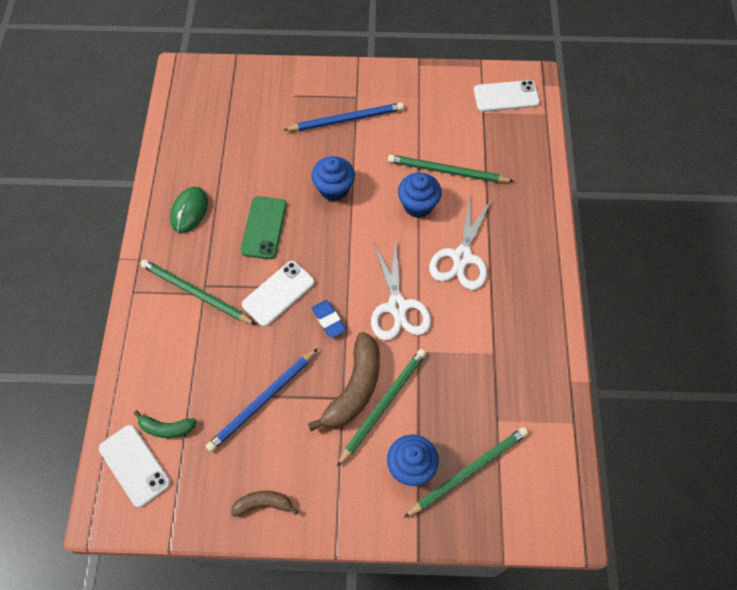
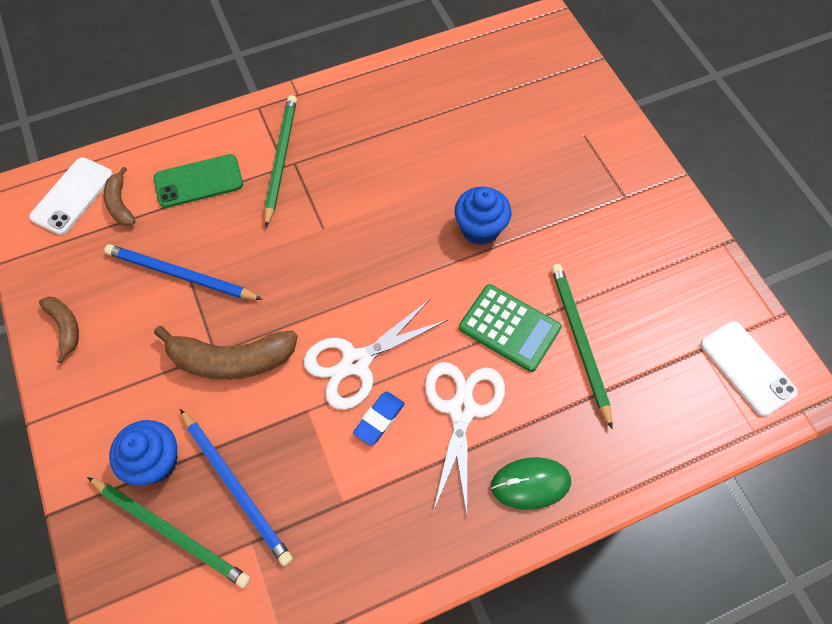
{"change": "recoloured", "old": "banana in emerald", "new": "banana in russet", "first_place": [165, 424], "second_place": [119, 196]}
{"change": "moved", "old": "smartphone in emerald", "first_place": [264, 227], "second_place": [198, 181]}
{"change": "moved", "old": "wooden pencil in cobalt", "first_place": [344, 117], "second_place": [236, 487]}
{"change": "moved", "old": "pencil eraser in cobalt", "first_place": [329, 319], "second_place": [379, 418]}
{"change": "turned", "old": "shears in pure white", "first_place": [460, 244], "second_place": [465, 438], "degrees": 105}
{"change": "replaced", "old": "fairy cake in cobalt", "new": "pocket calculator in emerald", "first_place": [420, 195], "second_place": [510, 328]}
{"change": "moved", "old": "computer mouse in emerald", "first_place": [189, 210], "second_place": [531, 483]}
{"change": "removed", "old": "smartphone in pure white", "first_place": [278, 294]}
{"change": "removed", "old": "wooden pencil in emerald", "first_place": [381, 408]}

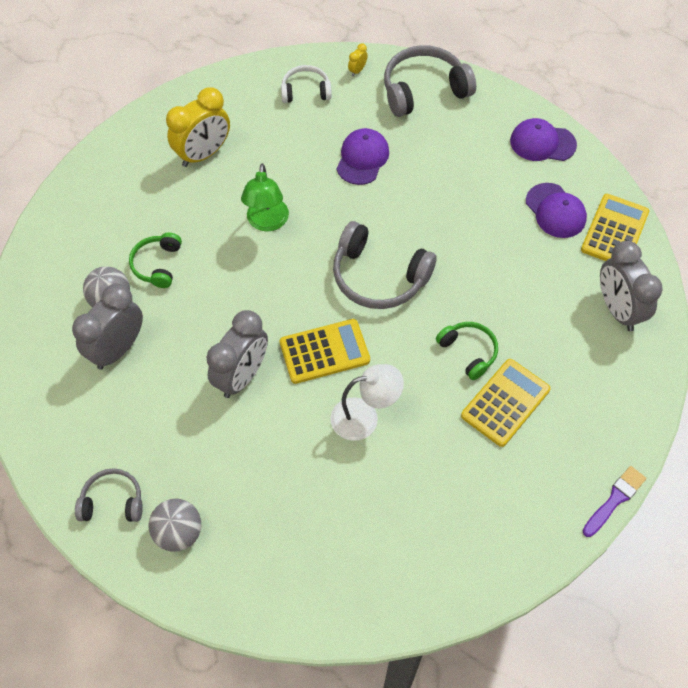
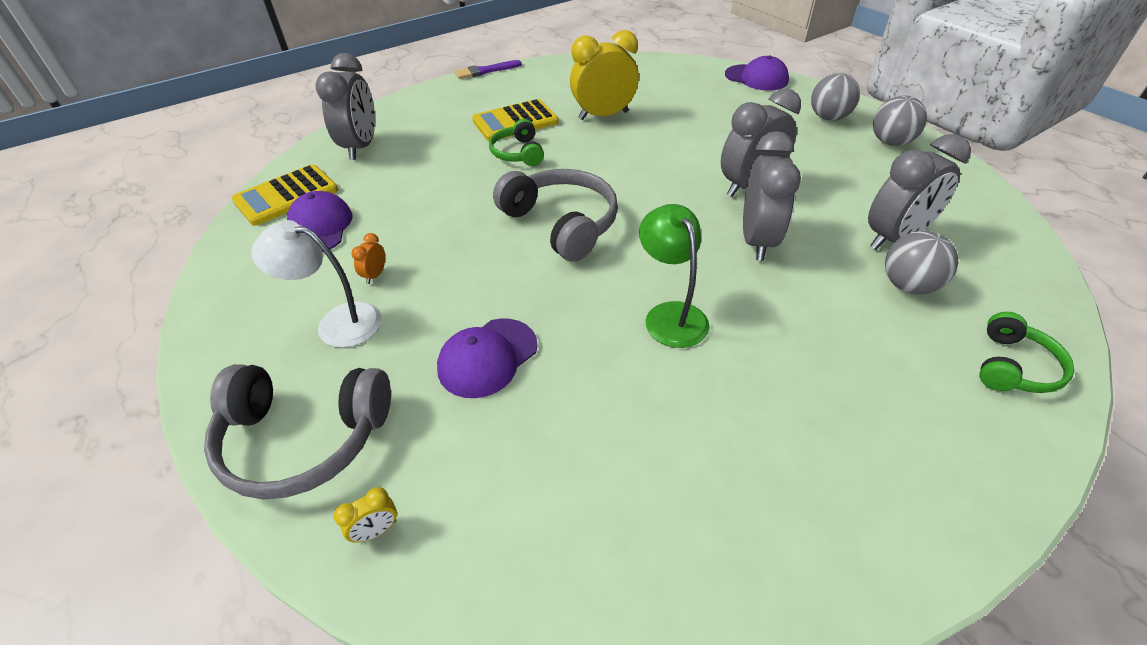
{"change": "moved", "old": "reading lamp in pure white", "first_place": [367, 402], "second_place": [316, 283]}
{"change": "added", "new": "alarm clock in orange-coloured", "second_place": [368, 258]}
{"change": "moved", "old": "alarm clock in bright yellow", "first_place": [198, 127], "second_place": [604, 75]}
{"change": "turned", "old": "reading lamp in emerald", "first_place": [265, 197], "second_place": [674, 276], "degrees": -45}
{"change": "moved", "old": "baseball cap in violet", "first_place": [543, 139], "second_place": [757, 73]}
{"change": "added", "new": "alarm clock in gray", "second_place": [772, 196]}
{"change": "replaced", "old": "headphones in gray", "new": "play ball in gray", "first_place": [109, 495], "second_place": [900, 121]}
{"change": "moved", "old": "headphones in emerald", "first_place": [155, 260], "second_place": [1027, 352]}
{"change": "removed", "old": "pocket calculator in bright yellow", "first_place": [325, 351]}
{"change": "removed", "old": "headphones in pure white", "first_place": [306, 84]}

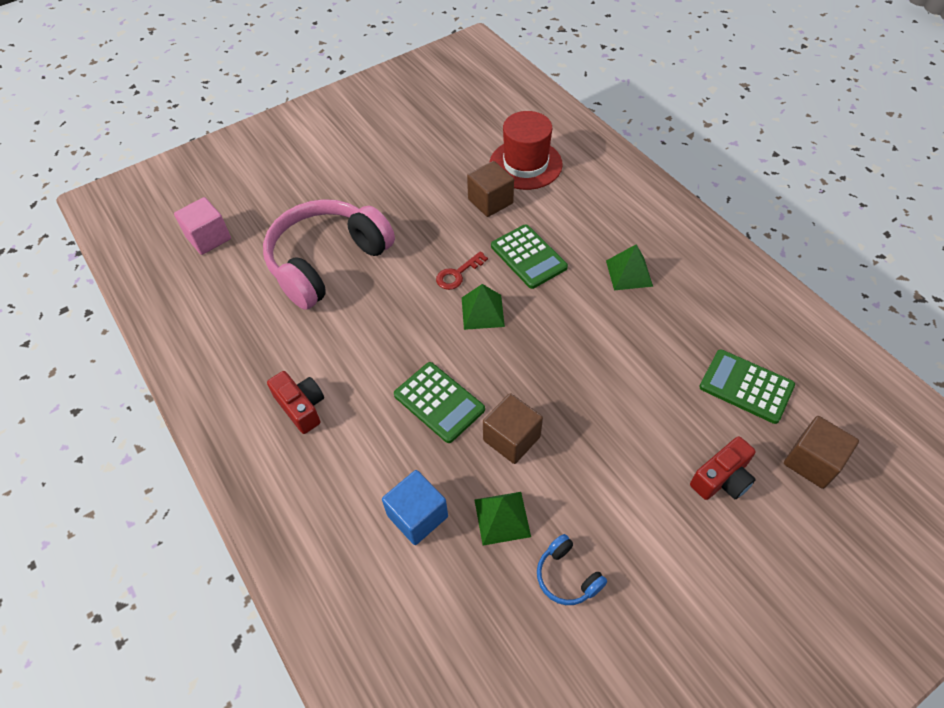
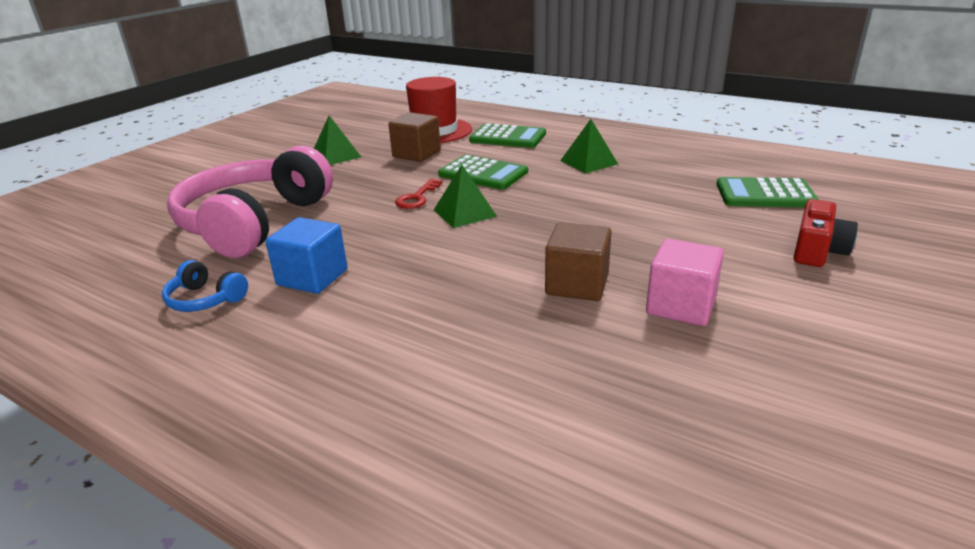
{"change": "moved", "old": "headphones in cobalt", "first_place": [572, 569], "second_place": [205, 286]}
{"change": "moved", "old": "block in cobalt", "first_place": [415, 507], "second_place": [306, 255]}
{"change": "moved", "old": "solid pyramid in emerald", "first_place": [502, 519], "second_place": [337, 140]}
{"change": "moved", "old": "pocket calculator in emerald", "first_place": [439, 402], "second_place": [507, 135]}
{"change": "moved", "old": "block in rosy", "first_place": [202, 226], "second_place": [685, 282]}
{"change": "removed", "old": "photo camera in crimson", "first_place": [295, 402]}
{"change": "removed", "old": "block in russet", "first_place": [821, 452]}

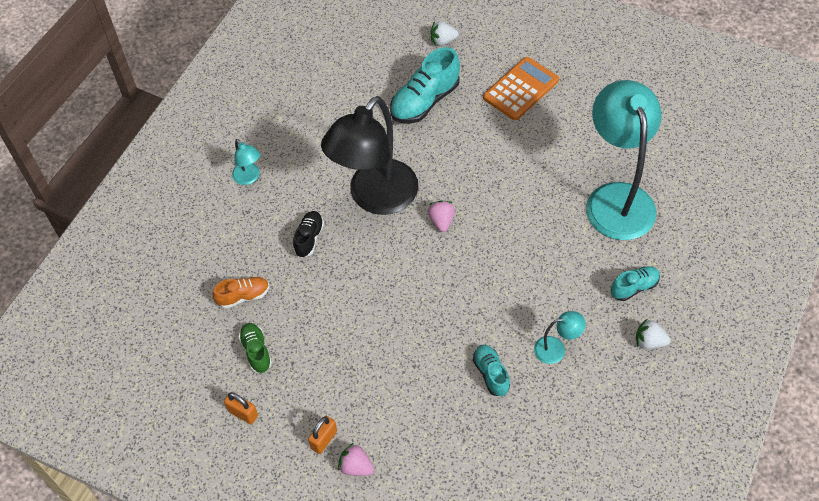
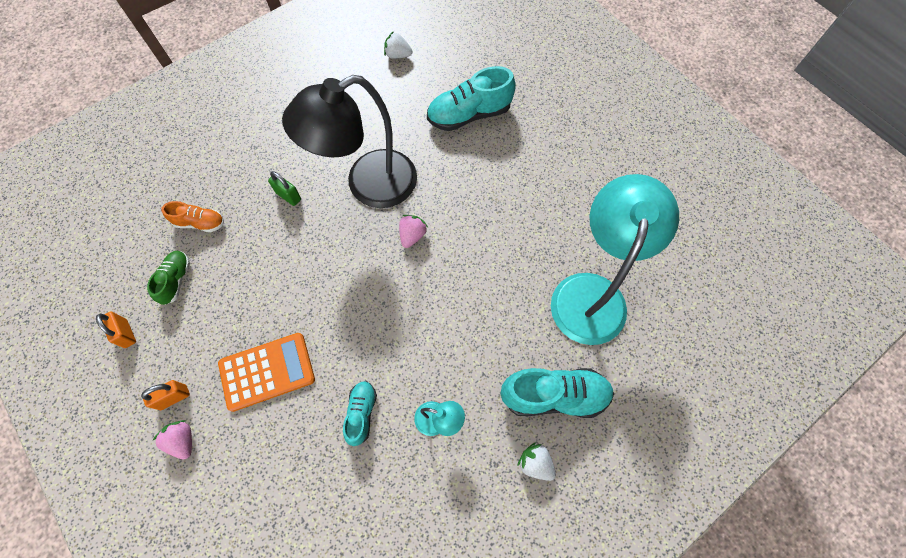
{"change": "moved", "old": "pocket calculator in orange-coloured", "first_place": [521, 88], "second_place": [266, 372]}
{"change": "replaced", "old": "shoe in black", "new": "padlock in emerald", "first_place": [308, 234], "second_place": [284, 188]}
{"change": "moved", "old": "berry in pure white", "first_place": [445, 33], "second_place": [398, 45]}
{"change": "resized", "old": "shoe in aqua", "first_place": [635, 283], "second_place": [557, 393], "factor": 1.77}
{"change": "removed", "old": "reading lamp in aqua", "first_place": [246, 162]}

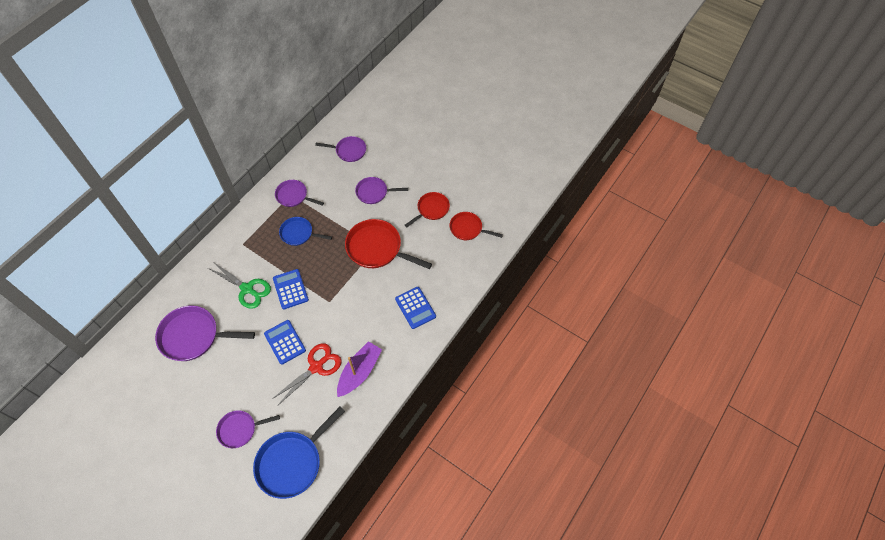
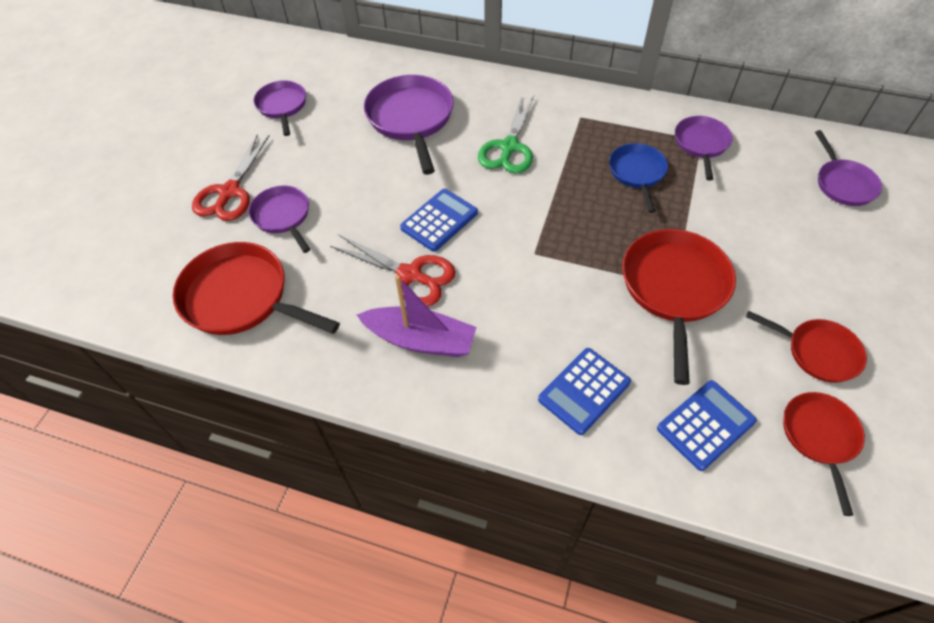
{"change": "recoloured", "old": "skillet in cobalt", "new": "skillet in crimson", "first_place": [299, 452], "second_place": [256, 288]}
{"change": "added", "new": "shears in crimson", "second_place": [231, 177]}
{"change": "moved", "old": "skillet in violet", "first_place": [381, 190], "second_place": [280, 108]}
{"change": "moved", "old": "pocket calculator in cobalt", "first_place": [291, 289], "second_place": [707, 425]}

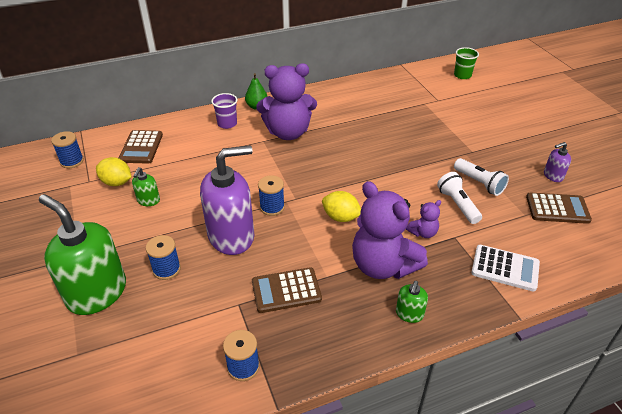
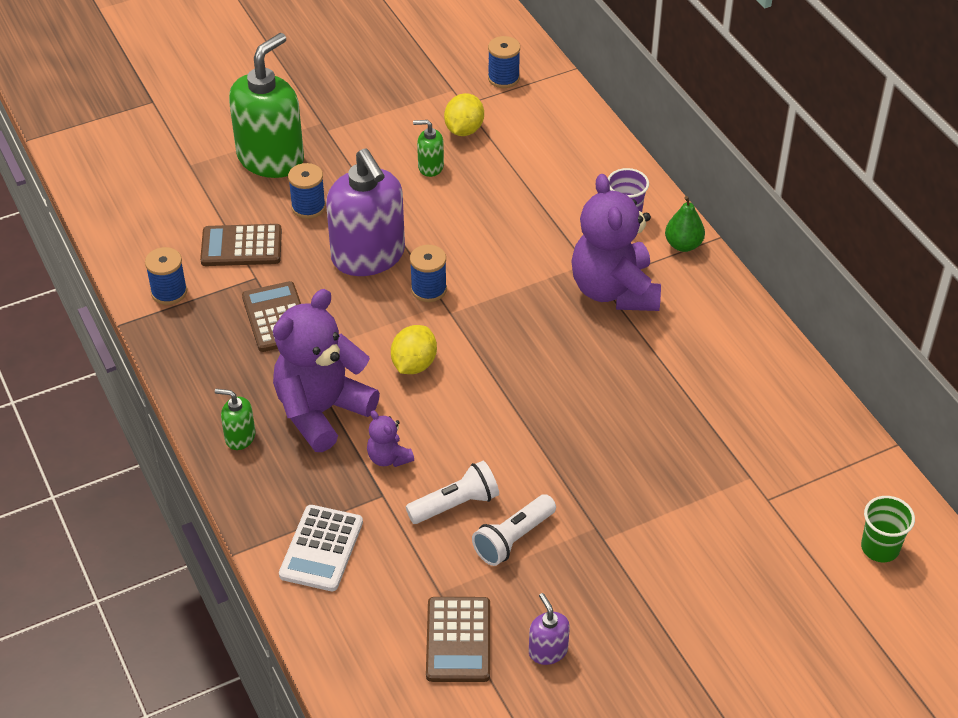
{"change": "moved", "old": "pocket calculator in russet", "first_place": [141, 147], "second_place": [241, 245]}

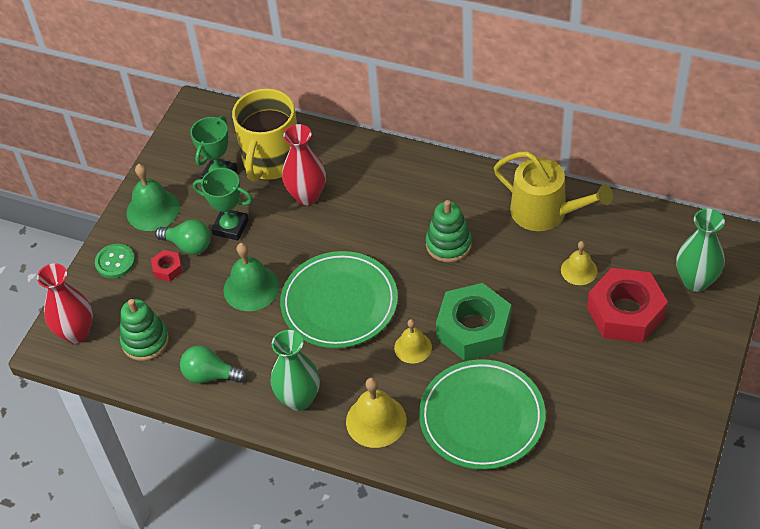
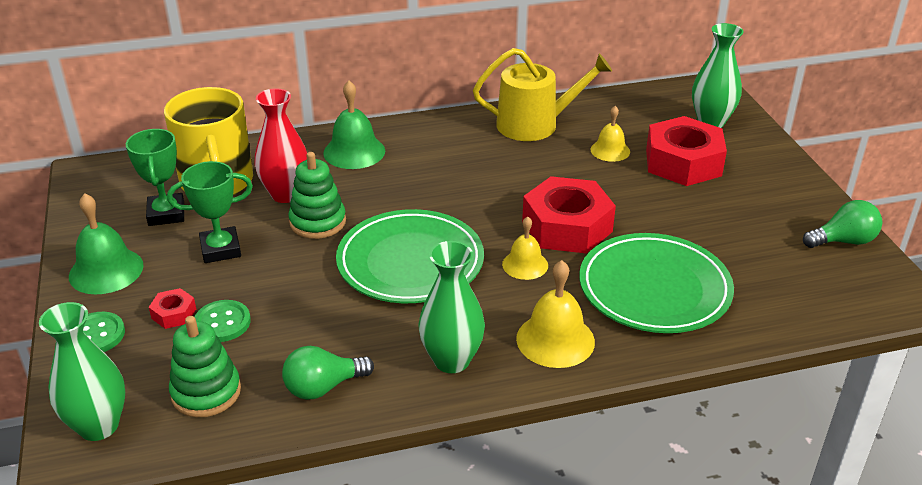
{"change": "recoloured", "old": "vase in crimson", "new": "vase in emerald", "first_place": [65, 303], "second_place": [82, 371]}
{"change": "added", "new": "shirt button in emerald", "second_place": [223, 321]}
{"change": "moved", "old": "stacking rings in emerald", "first_place": [449, 231], "second_place": [317, 195]}
{"change": "moved", "old": "hand bell in emerald", "first_place": [251, 277], "second_place": [354, 125]}
{"change": "recoloured", "old": "hexagon nut in emerald", "new": "hexagon nut in crimson", "first_place": [473, 322], "second_place": [569, 215]}
{"change": "moved", "old": "light bulb in emerald", "first_place": [183, 237], "second_place": [842, 224]}

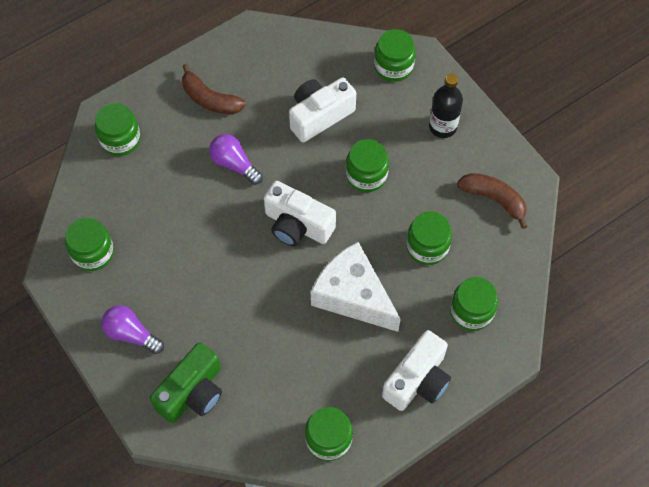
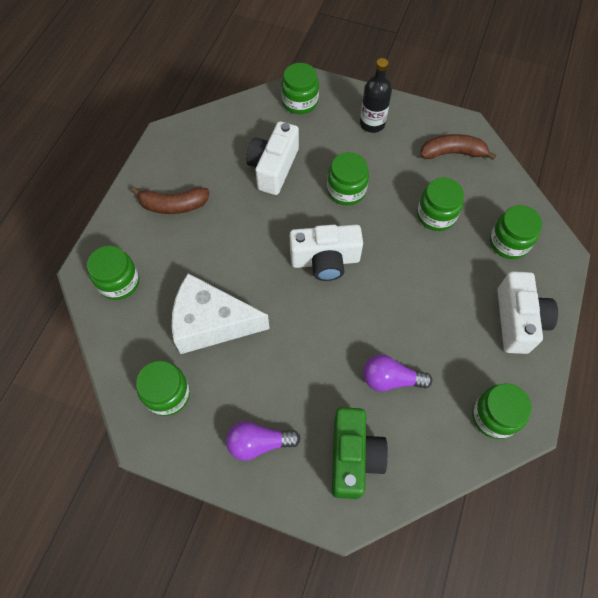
{"change": "moved", "old": "piece of cheese in pure white", "first_place": [355, 287], "second_place": [221, 313]}
{"change": "moved", "old": "light bulb in violet", "first_place": [236, 159], "second_place": [397, 373]}

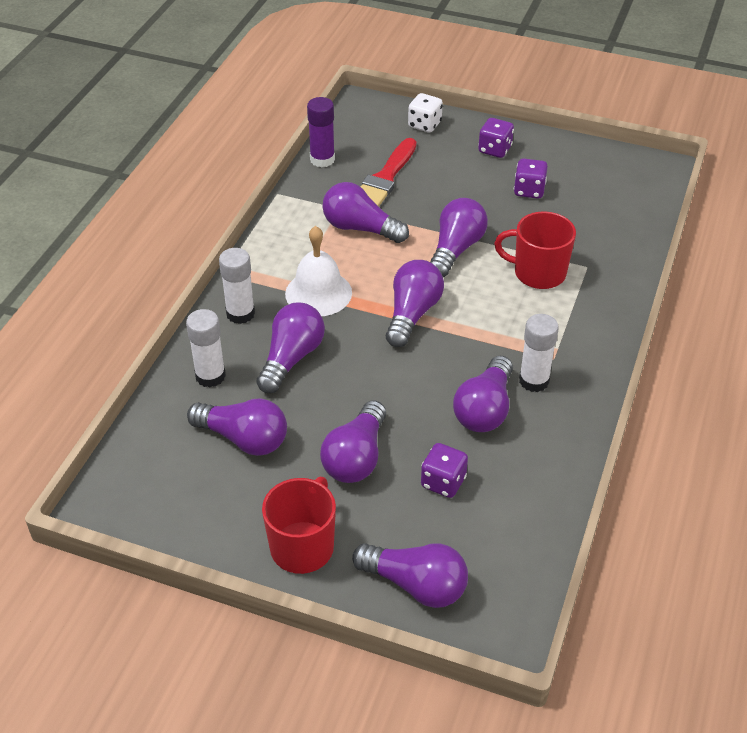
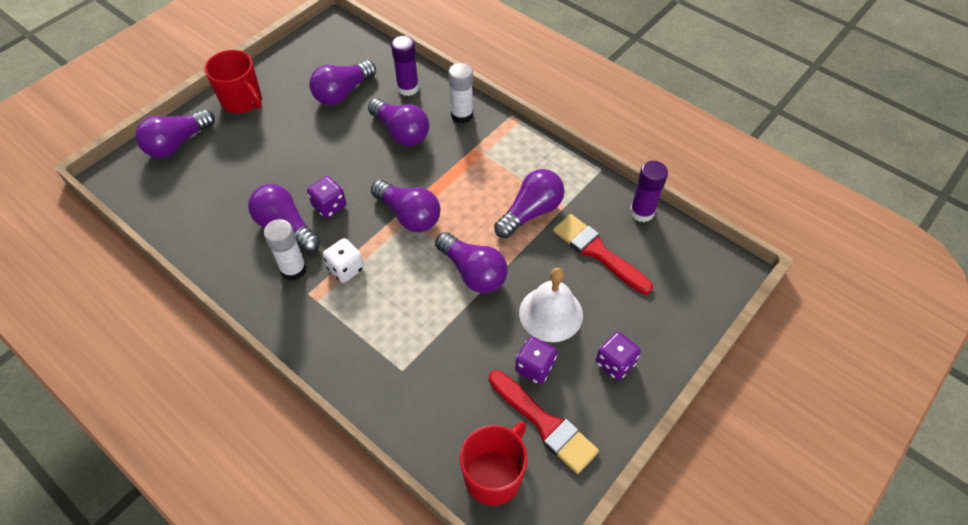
{"change": "moved", "old": "die in violet", "first_place": [444, 470], "second_place": [326, 197]}
{"change": "moved", "old": "die in pure white", "first_place": [425, 113], "second_place": [343, 260]}
{"change": "recoloured", "old": "stick of glue in pure white", "new": "stick of glue in violet", "first_place": [206, 348], "second_place": [405, 65]}
{"change": "moved", "old": "tea mug in crimson", "first_place": [535, 250], "second_place": [494, 463]}
{"change": "added", "new": "brush in crimson", "second_place": [544, 422]}
{"change": "moved", "old": "hand bell in pure white", "first_place": [318, 271], "second_place": [551, 305]}
{"change": "removed", "old": "light bulb in violet", "first_place": [353, 441]}

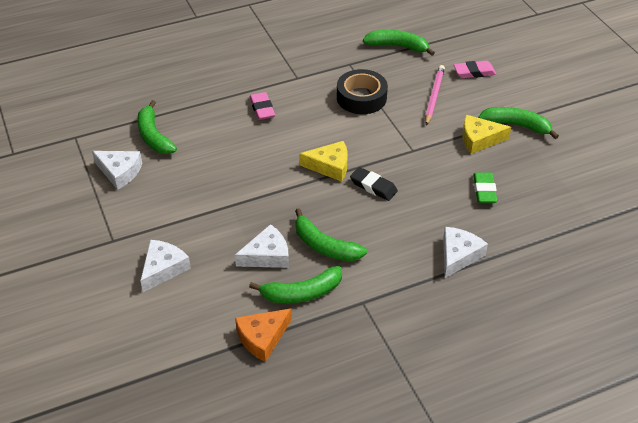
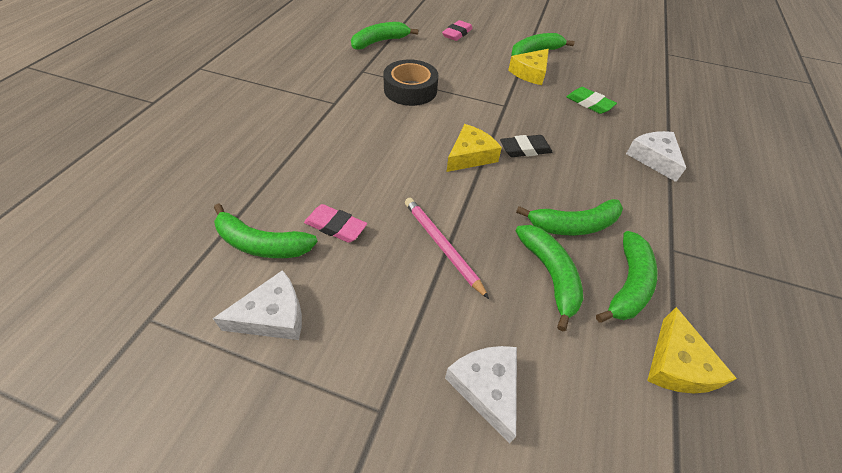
{"change": "moved", "old": "pencil eraser in rosy", "first_place": [262, 106], "second_place": [335, 223]}
{"change": "moved", "old": "wooden pencil in rosy", "first_place": [435, 95], "second_place": [447, 248]}
{"change": "replaced", "old": "piece of cheese in pure white", "new": "banana in emerald", "first_place": [262, 246], "second_place": [549, 278]}
{"change": "recoloured", "old": "piece of cheese in orange-coloured", "new": "piece of cheese in bright yellow", "first_place": [263, 335], "second_place": [692, 350]}

